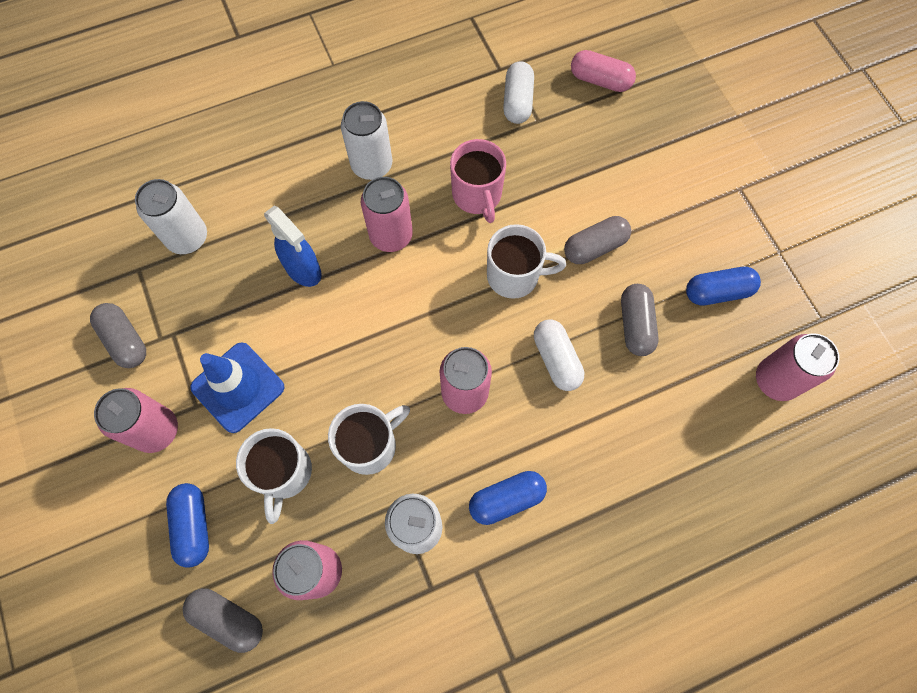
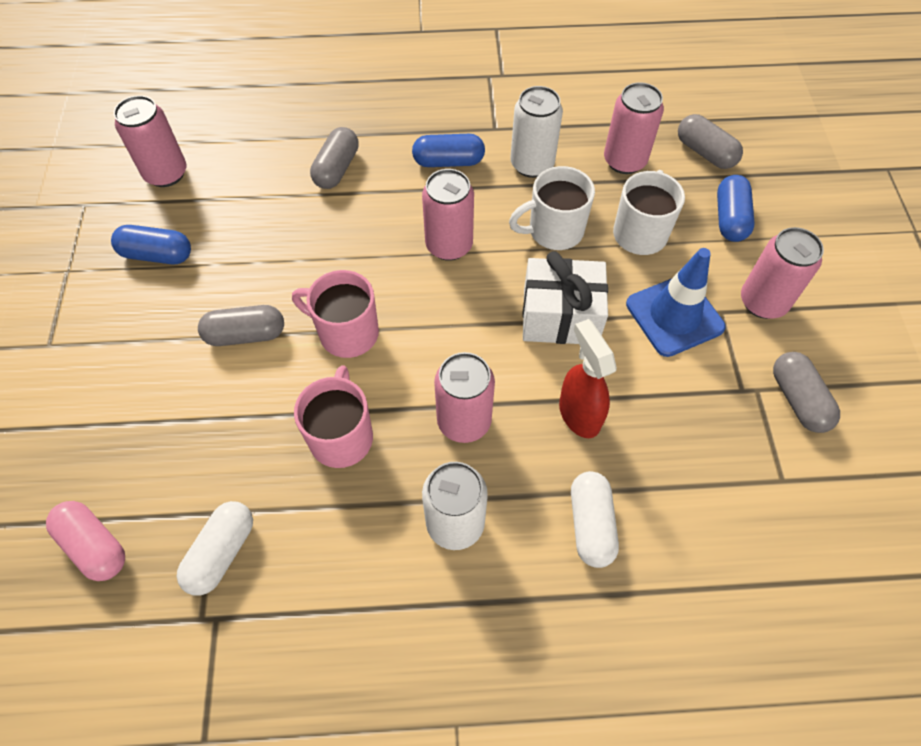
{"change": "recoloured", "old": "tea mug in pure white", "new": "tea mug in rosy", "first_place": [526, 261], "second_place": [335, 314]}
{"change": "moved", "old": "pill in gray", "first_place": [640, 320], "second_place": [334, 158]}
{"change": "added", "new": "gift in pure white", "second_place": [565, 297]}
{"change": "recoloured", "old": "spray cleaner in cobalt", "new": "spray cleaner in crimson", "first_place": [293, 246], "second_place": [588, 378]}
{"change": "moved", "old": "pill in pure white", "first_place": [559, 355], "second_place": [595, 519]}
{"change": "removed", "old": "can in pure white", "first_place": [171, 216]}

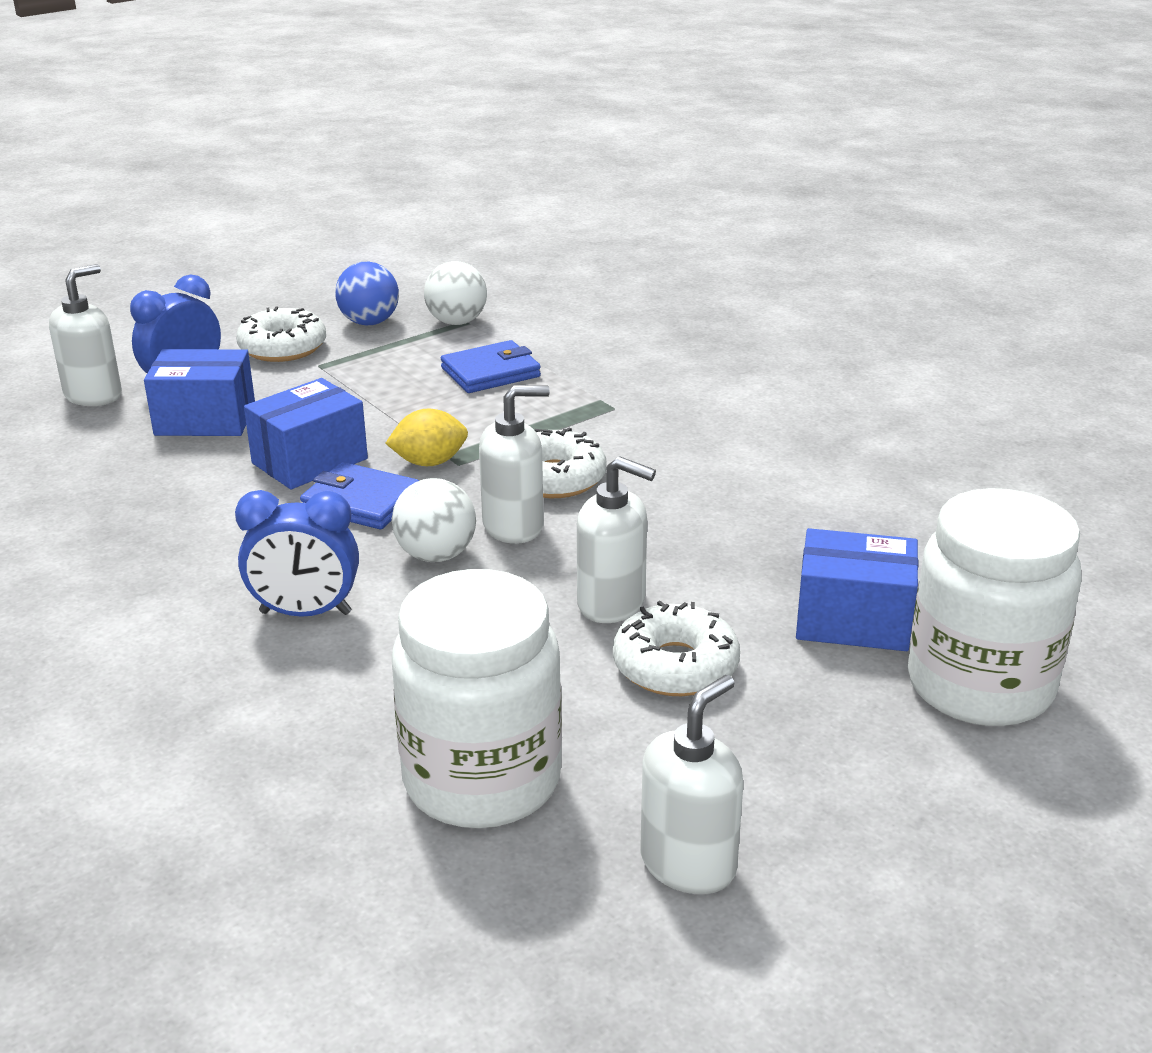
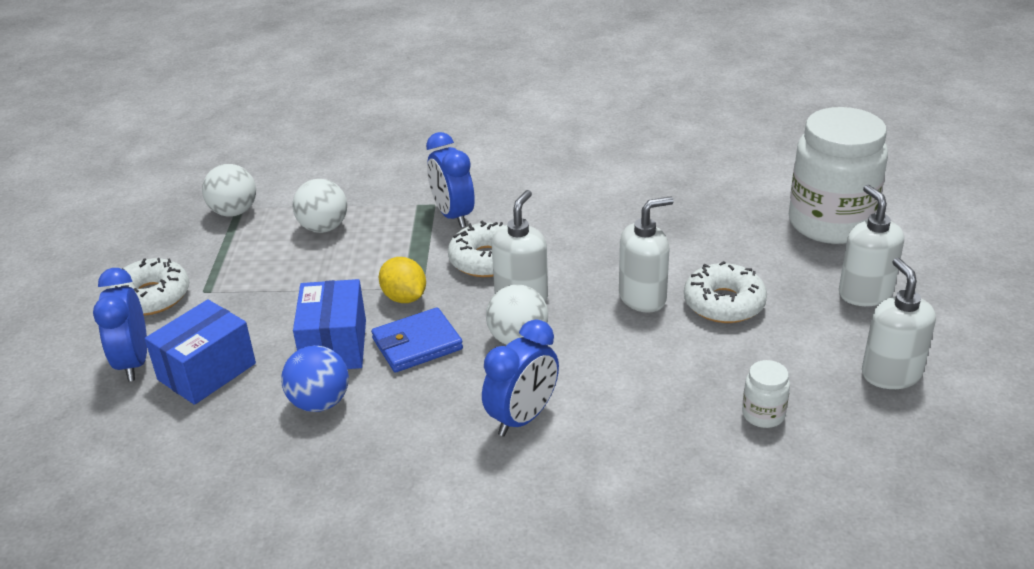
{"change": "moved", "old": "play ball in cobalt", "first_place": [367, 293], "second_place": [315, 378]}
{"change": "replaced", "old": "card wallet in cobalt", "new": "play ball in pure white", "first_place": [491, 366], "second_place": [320, 206]}
{"change": "turned", "old": "lemon in bright yellow", "first_place": [426, 437], "second_place": [402, 280], "degrees": -60}
{"change": "added", "new": "alarm clock in cobalt", "second_place": [450, 180]}
{"change": "resized", "old": "jar in pure white", "first_place": [477, 698], "second_place": [766, 394], "factor": 0.41}
{"change": "moved", "old": "pump bottle in pure white", "first_place": [85, 335], "second_place": [871, 245]}
{"change": "removed", "old": "parcel in cobalt", "first_place": [857, 589]}

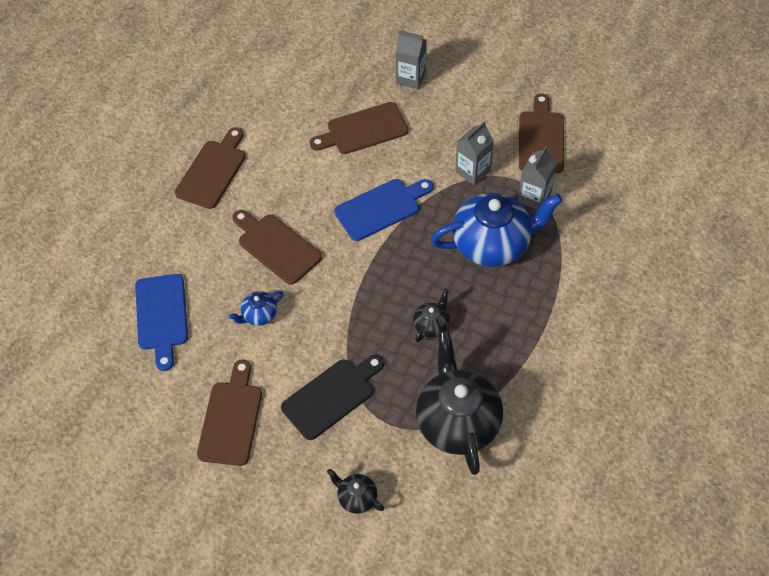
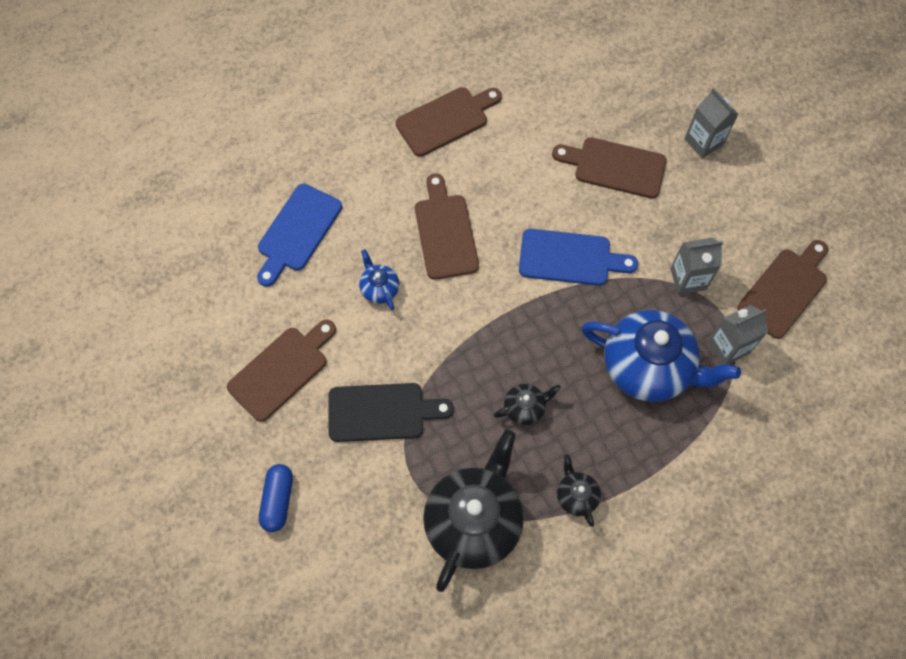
{"change": "added", "new": "pill in cobalt", "second_place": [276, 498]}
{"change": "turned", "old": "teapot in cobalt", "first_place": [256, 308], "second_place": [379, 279], "degrees": 60}
{"change": "moved", "old": "teapot in black", "first_place": [355, 491], "second_place": [579, 491]}

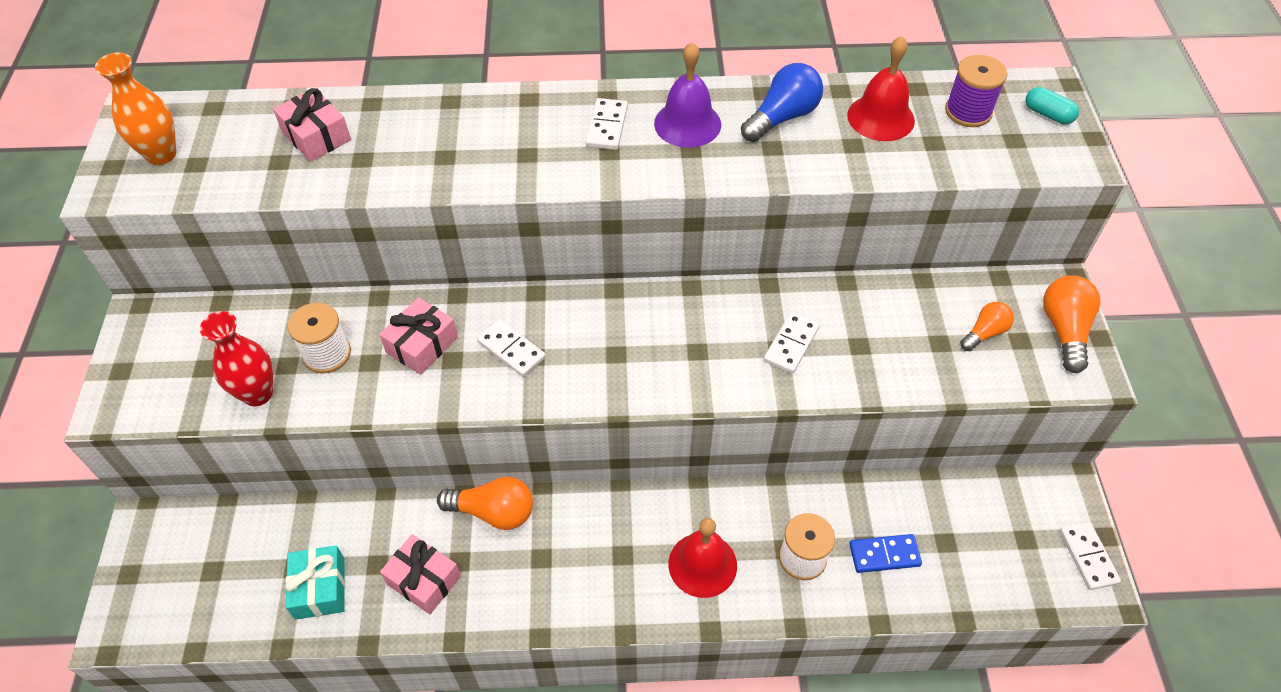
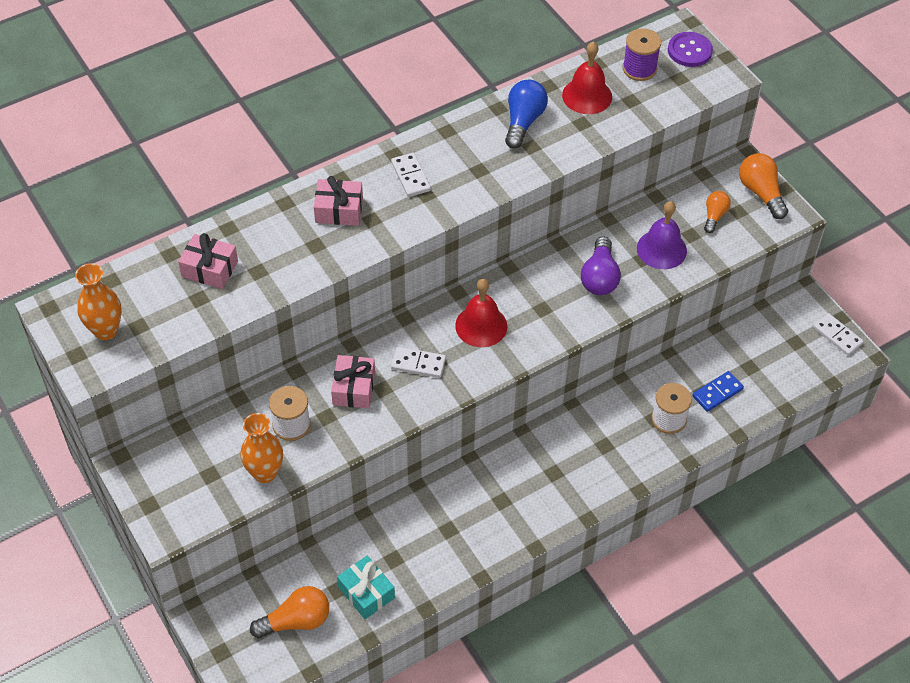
{"change": "recoloured", "old": "vase in crimson", "new": "vase in orange-coloured", "first_place": [236, 358], "second_place": [261, 448]}
{"change": "moved", "old": "light bulb in orange-coloured", "first_place": [485, 503], "second_place": [289, 612]}
{"change": "moved", "old": "gift in rosy", "first_place": [420, 574], "second_place": [338, 201]}
{"change": "moved", "old": "hand bell in crimson", "first_place": [703, 558], "second_place": [481, 313]}
{"change": "replaced", "old": "domino tile in pure white", "new": "light bulb in violet", "first_place": [792, 343], "second_place": [601, 266]}
{"change": "moved", "old": "hand bell in violet", "first_place": [687, 95], "second_place": [662, 235]}
{"change": "replaced", "old": "pill in aqua", "new": "shirt button in violet", "first_place": [1052, 105], "second_place": [690, 49]}

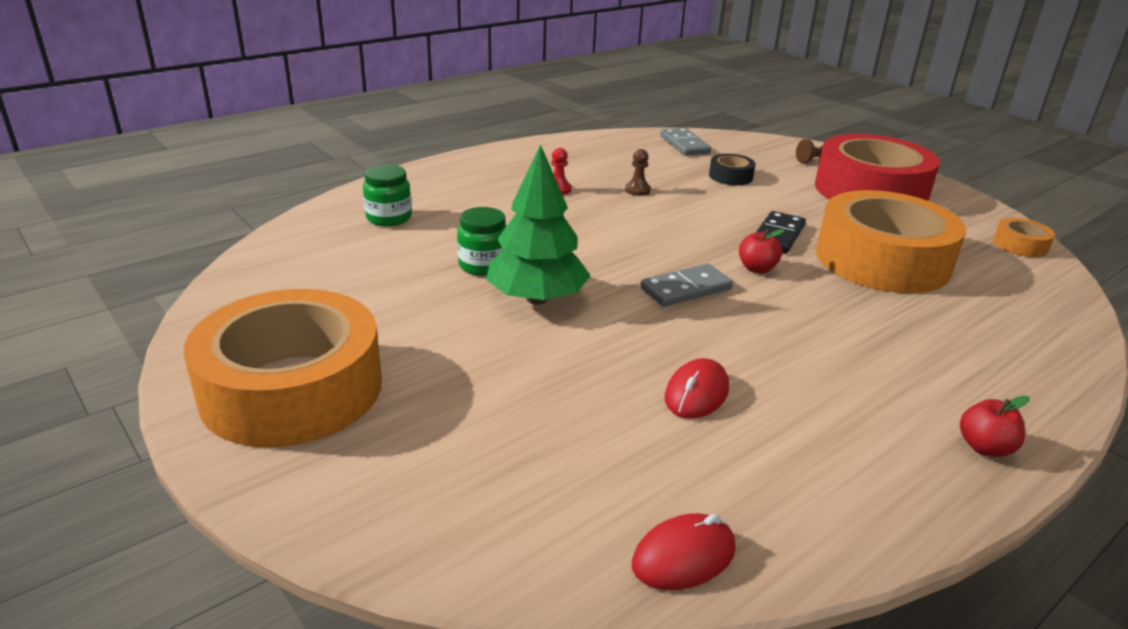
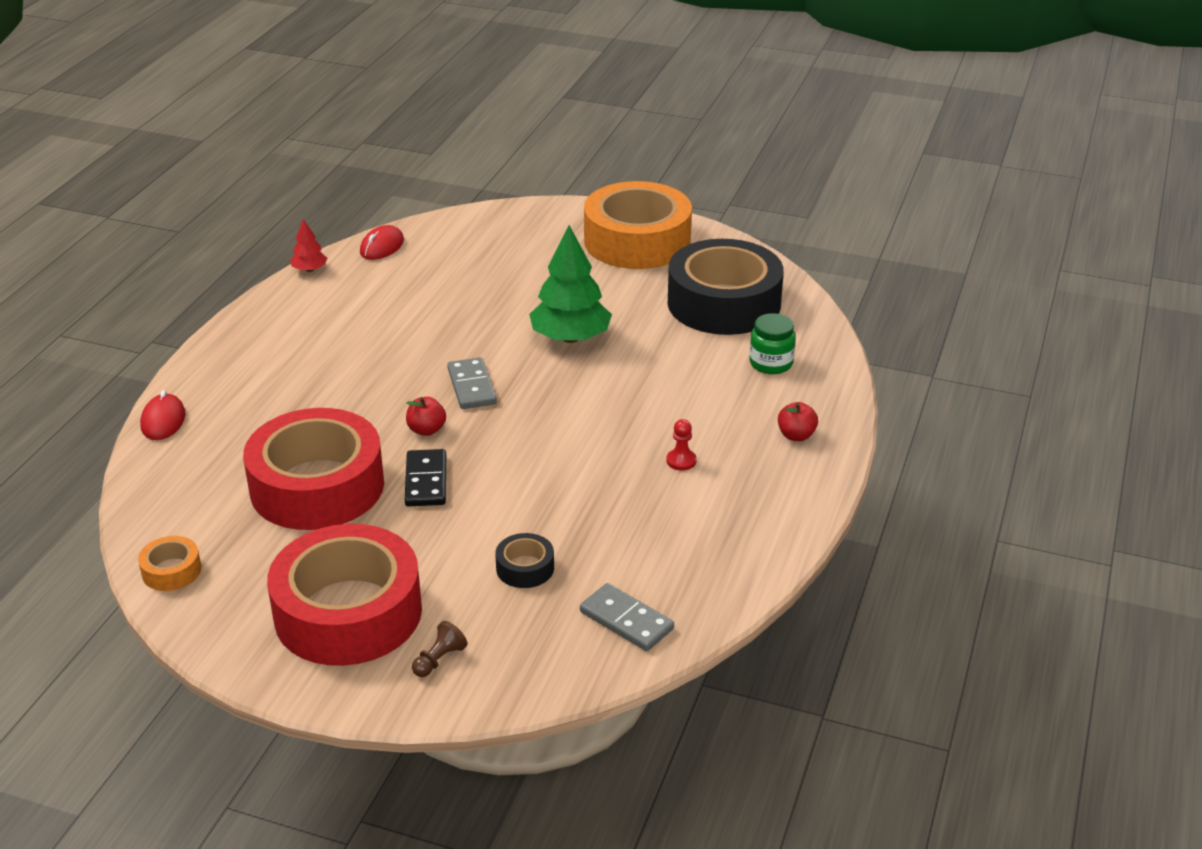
{"change": "moved", "old": "computer mouse in crimson", "first_place": [697, 388], "second_place": [162, 415]}
{"change": "recoloured", "old": "roll of tape in orange-coloured", "new": "roll of tape in crimson", "first_place": [891, 241], "second_place": [313, 469]}
{"change": "added", "new": "toy tree in crimson", "second_place": [308, 245]}
{"change": "turned", "old": "domino tile in gray", "first_place": [686, 285], "second_place": [472, 383], "degrees": -45}
{"change": "added", "new": "roll of tape in black", "second_place": [726, 287]}
{"change": "moved", "old": "apple fruit in crimson", "first_place": [995, 426], "second_place": [798, 421]}
{"change": "removed", "old": "jar in emerald", "first_place": [482, 241]}
{"change": "removed", "old": "game pawn in russet", "first_place": [638, 172]}

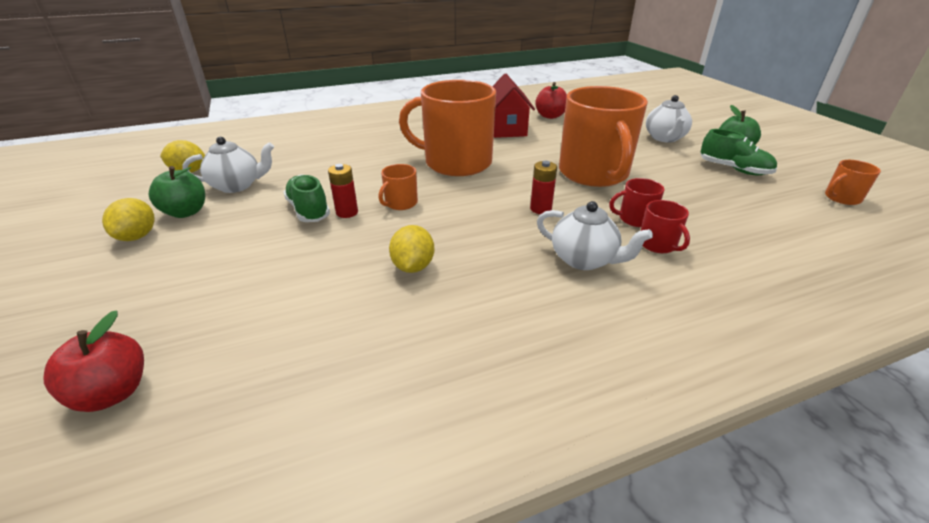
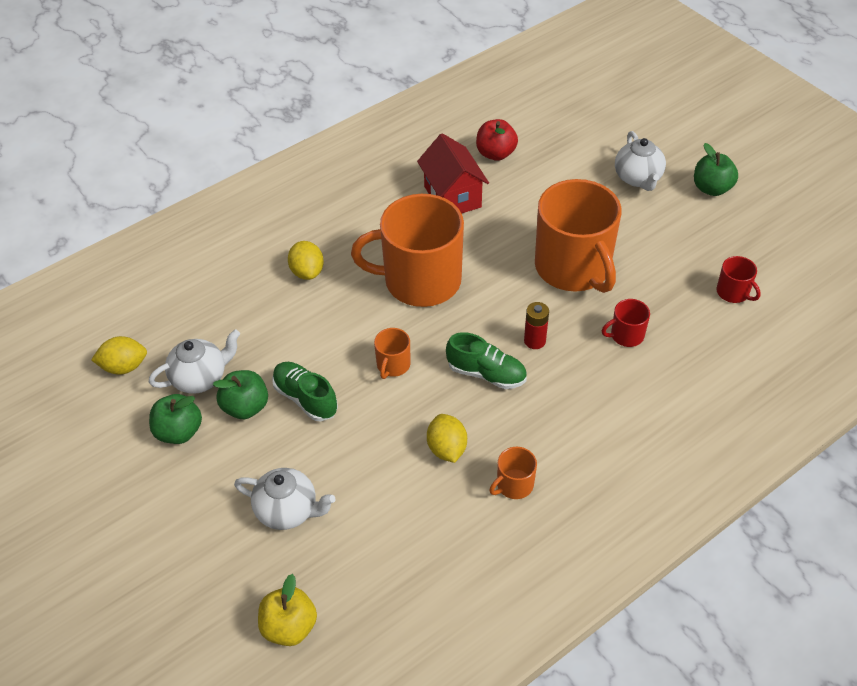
{"change": "added", "new": "apple fruit in emerald", "second_place": [240, 394]}
{"change": "moved", "old": "teapot in pure white", "first_place": [595, 235], "second_place": [284, 499]}
{"change": "recoloured", "old": "apple fruit in crimson", "new": "apple fruit in bright yellow", "first_place": [94, 361], "second_place": [287, 610]}
{"change": "moved", "old": "lemon in bright yellow", "first_place": [128, 219], "second_place": [306, 260]}
{"change": "moved", "old": "shoe in emerald", "first_place": [738, 152], "second_place": [486, 360]}
{"change": "moved", "old": "tea mug in orange-coloured", "first_place": [853, 182], "second_place": [513, 473]}
{"change": "moved", "old": "tea mug in crimson", "first_place": [665, 226], "second_place": [738, 279]}
{"change": "removed", "old": "power cell in crimson", "first_place": [343, 191]}

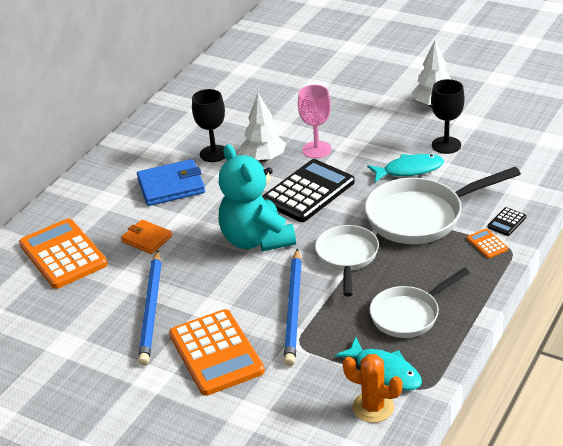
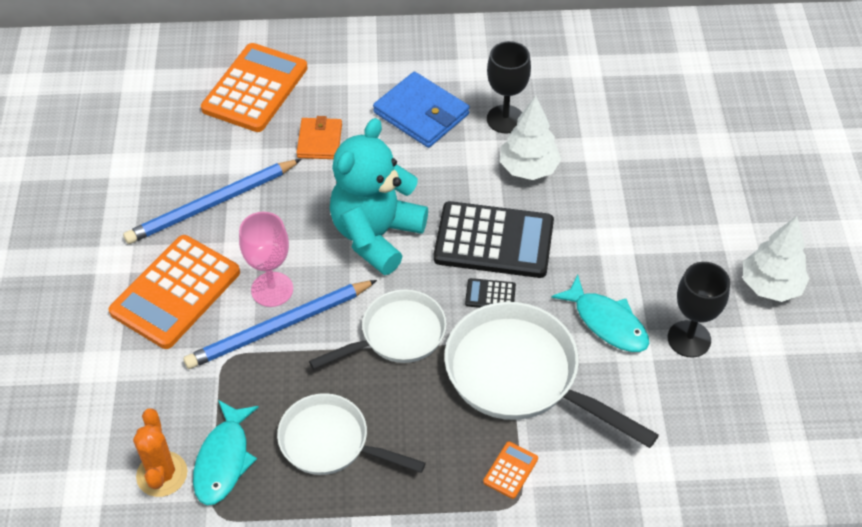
{"change": "moved", "old": "chalice in rosy", "first_place": [314, 121], "second_place": [266, 259]}
{"change": "moved", "old": "pocket calculator in black", "first_place": [506, 221], "second_place": [490, 293]}

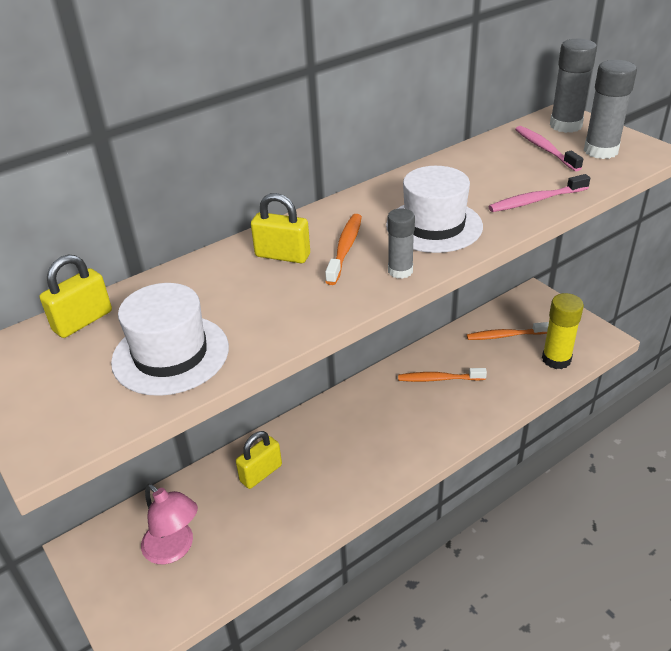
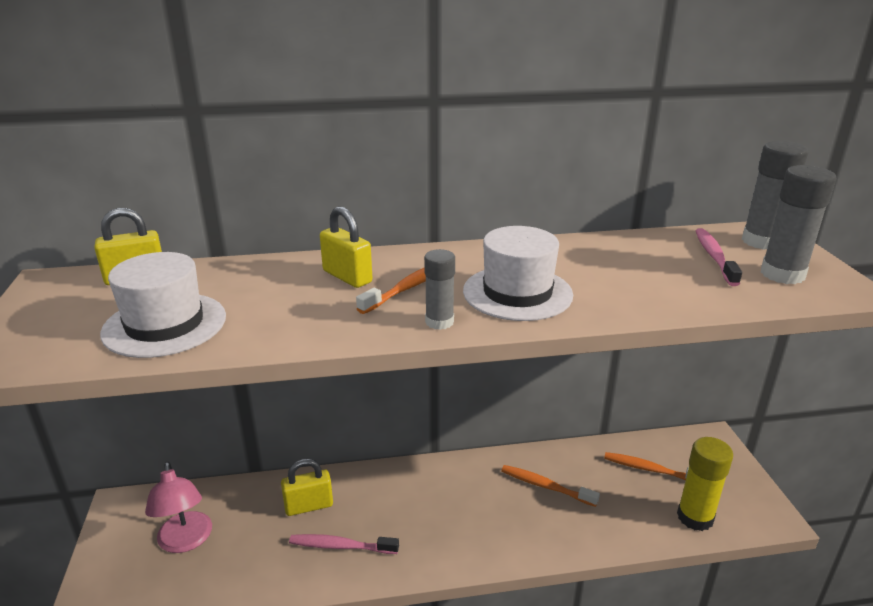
{"change": "moved", "old": "tooth brush in rosy", "first_place": [539, 193], "second_place": [344, 544]}

